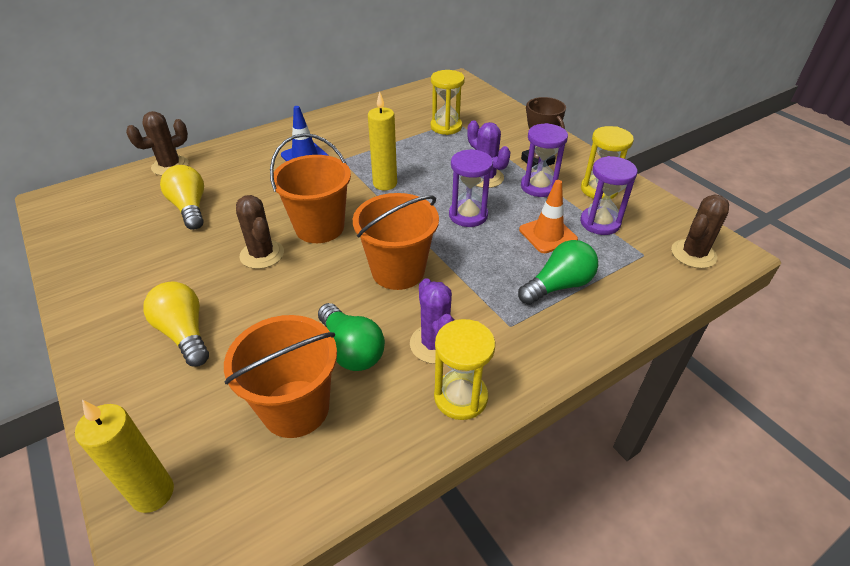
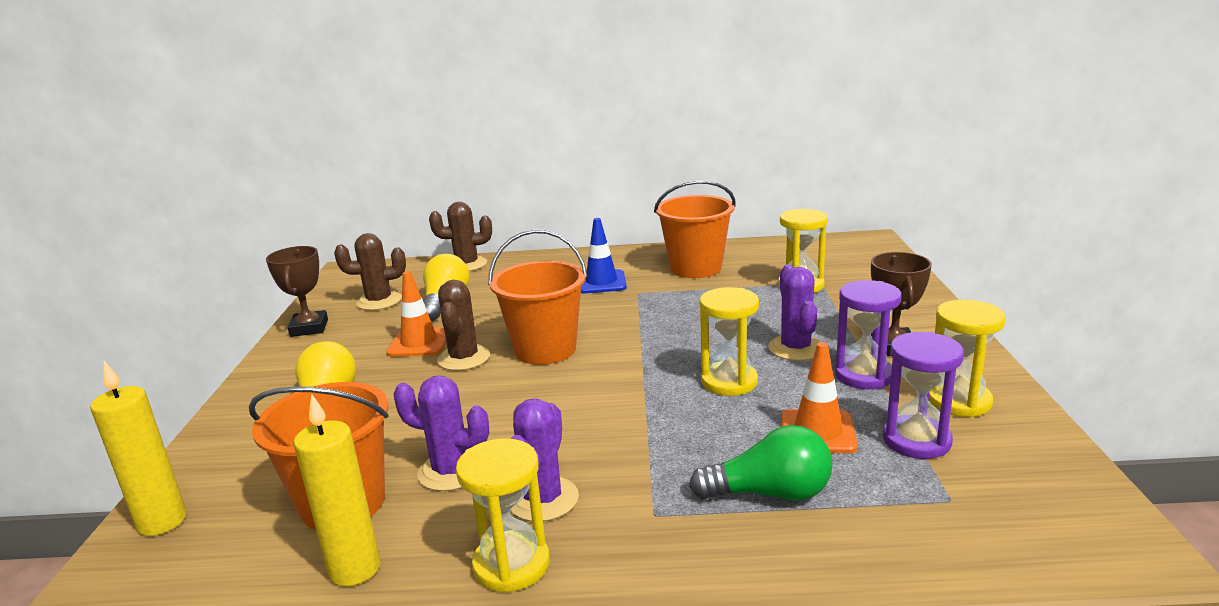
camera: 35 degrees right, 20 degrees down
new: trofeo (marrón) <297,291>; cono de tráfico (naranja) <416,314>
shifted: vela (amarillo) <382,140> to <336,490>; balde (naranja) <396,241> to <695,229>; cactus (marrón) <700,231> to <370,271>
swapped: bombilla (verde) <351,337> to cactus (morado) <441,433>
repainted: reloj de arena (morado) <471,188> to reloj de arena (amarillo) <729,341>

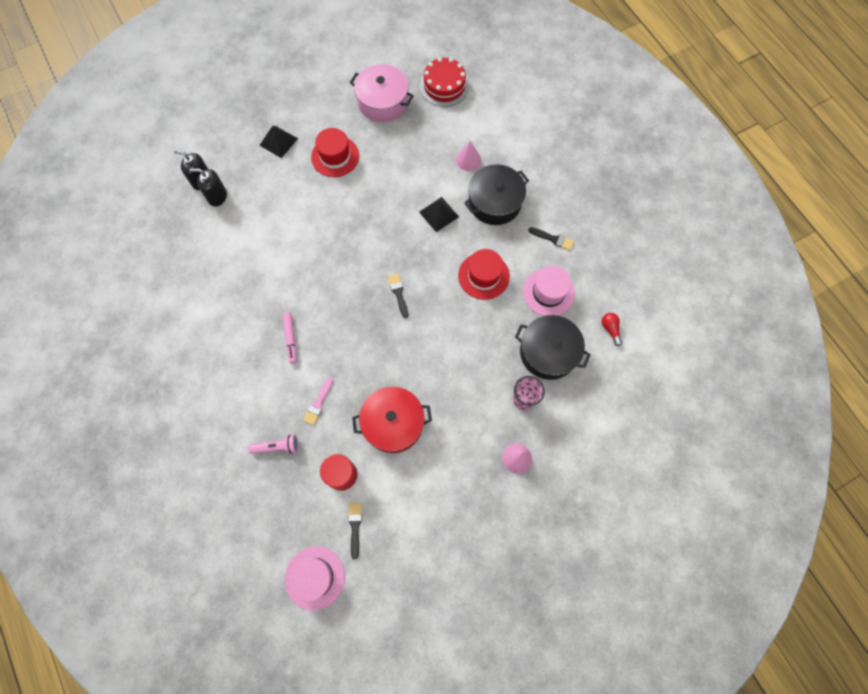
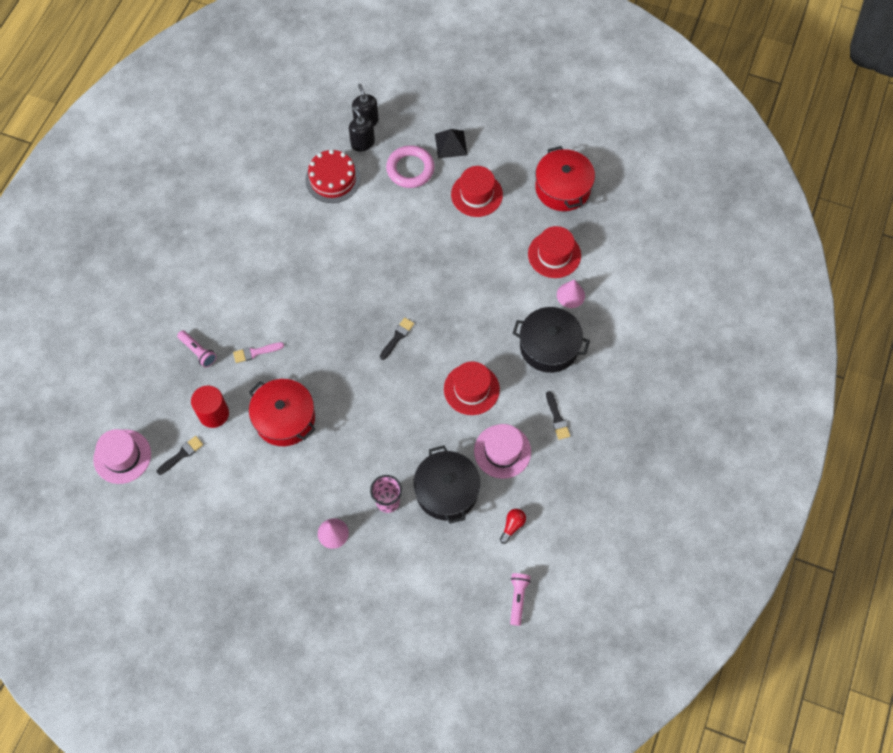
camera: 50 degrees right, 5 degrees down
gone: pirámide (negro) <439,214>; rotulador (rosa) <289,338>
new: anillo (rosa) <410,166>; sombrero (rojo) <554,252>; lámpara de mano (rosa) <520,599>
shifted: tarta (rojo) <444,82> to <333,176>
repainted: olla (rosa) <382,93> to olla (rojo) <565,178>

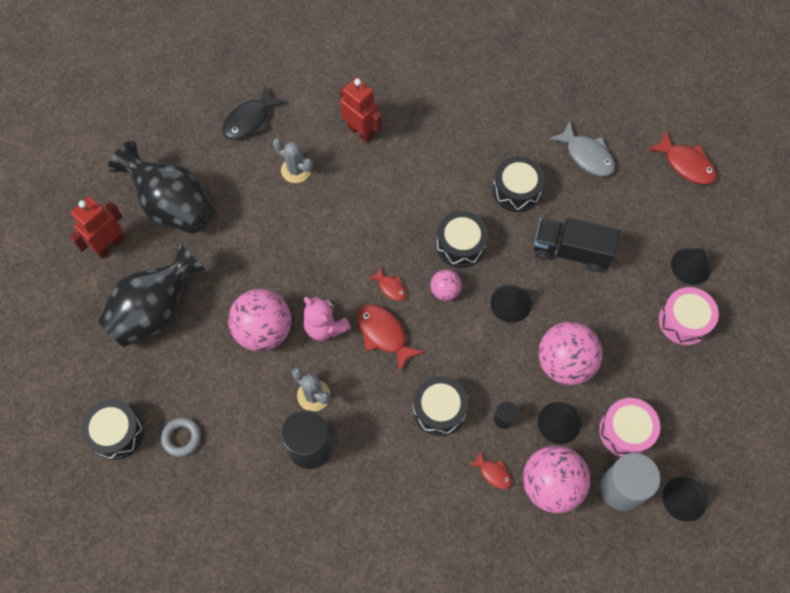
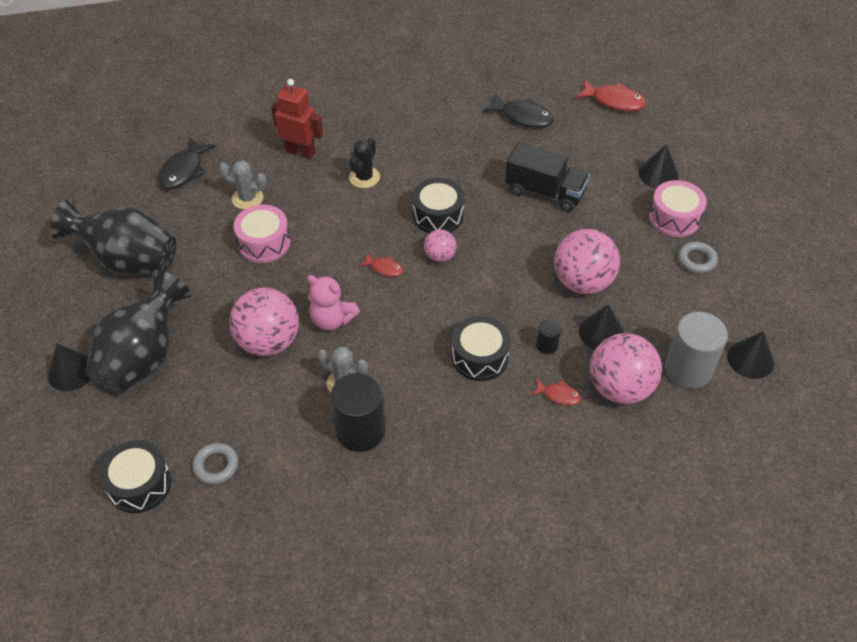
camera: 20 degrees left, 15 degrees down
gone: tambor (negro) <519,184>; robot (rojo) <96,228>; pez (rojo) <391,338>
new: cactus (negro) <364,163>; anillo (gris) <698,257>
shifted: cono (negro) <511,304> to <69,367>; tambor (rosa) <629,427> to <262,233>
repainted: pez (gris) <582,148> to pez (negro) <518,110>
rotated: camión (negro) <577,245> = <547,177> 150 degrees counterclockwise

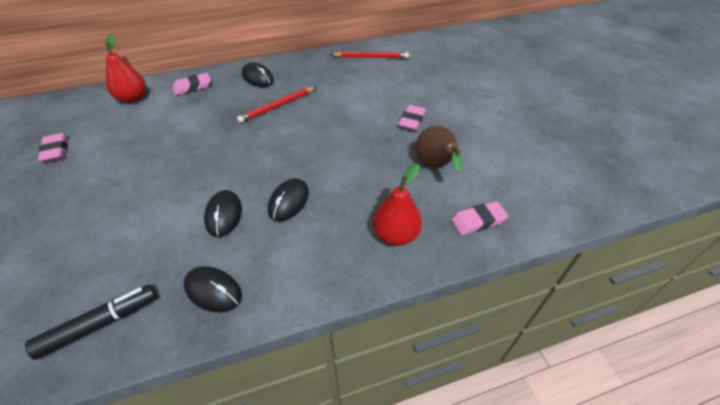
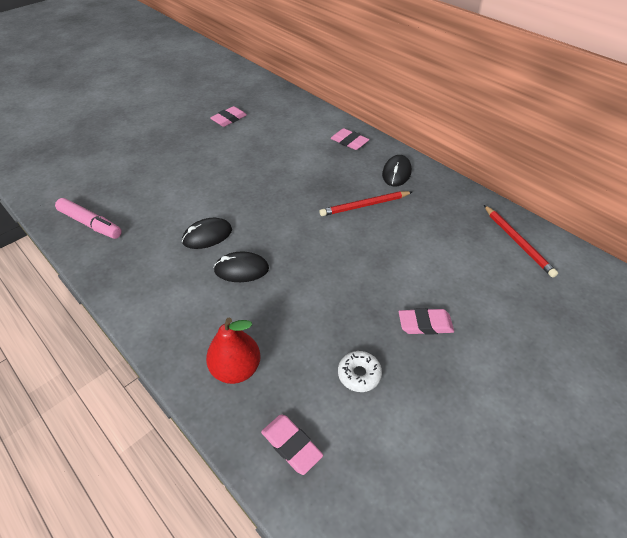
camera: 65 degrees right, 0 degrees up
gone: pera (rojo) <125,68>; ratón (negro) <213,289>
swapped: pera (marrón) <439,149> to rosquilla (blanco) <360,371>
repainted: rotulador (negro) <91,322> to rotulador (rosa) <88,218>
rotated: lápiz (rojo) <277,104> = <366,203> 45 degrees counterclockwise

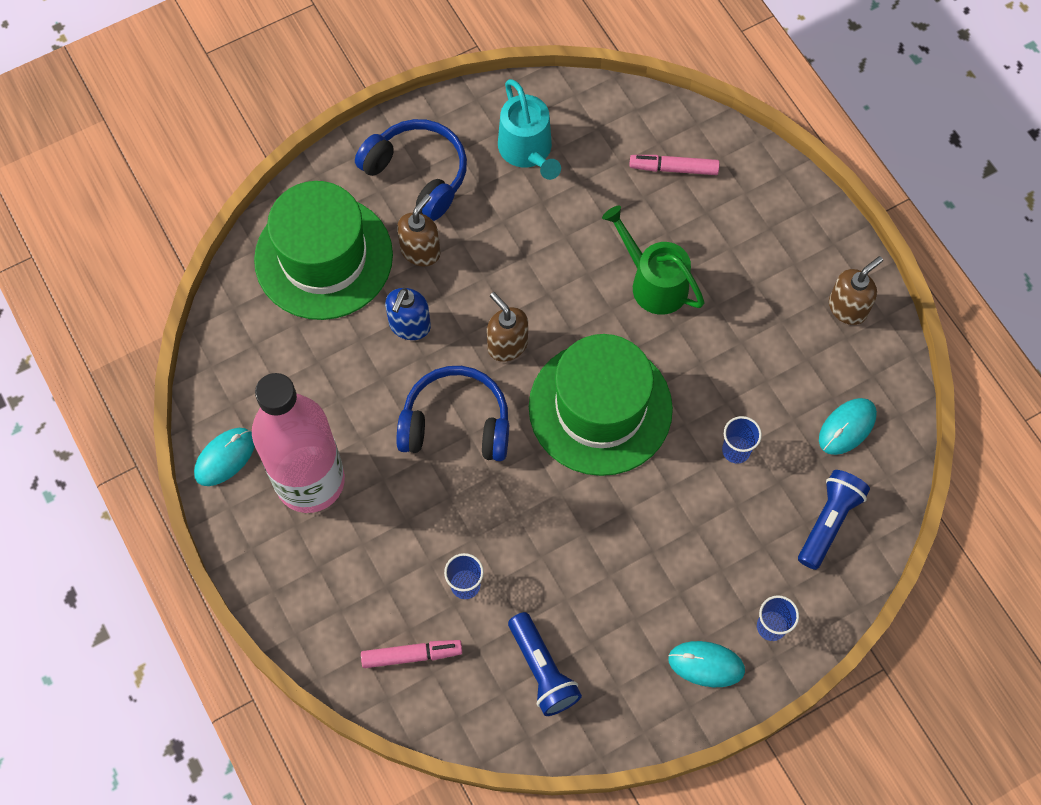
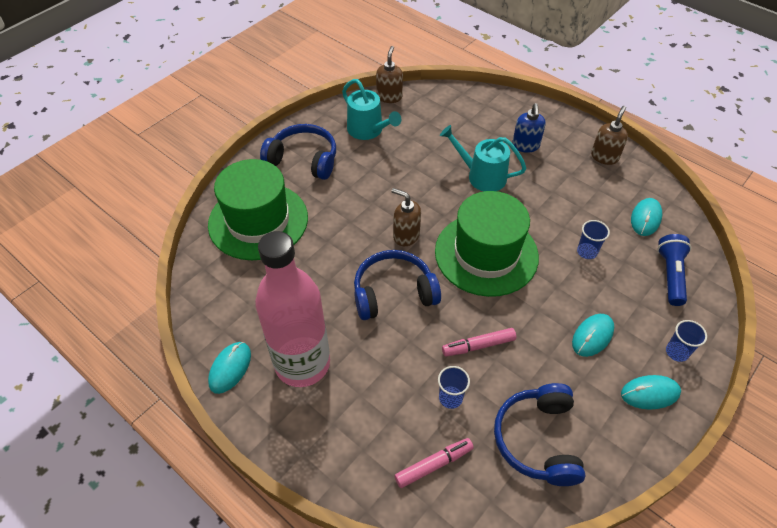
camera: 20 degrees left, 15 degrees down
new: ratón (turquesa) <593,335>
shifted: rotulador (rosa) <674,165> to <479,342>; dispensador de jabón (marrón) <418,230> to <389,74>; dispensador de jabón (azul) <408,314> to <529,128>
swapped: lámpara de mano (azul) <545,664> to auriculares (azul) <539,434>
repainted: regadera (verde) <653,260> to regadera (turquesa) <483,158>

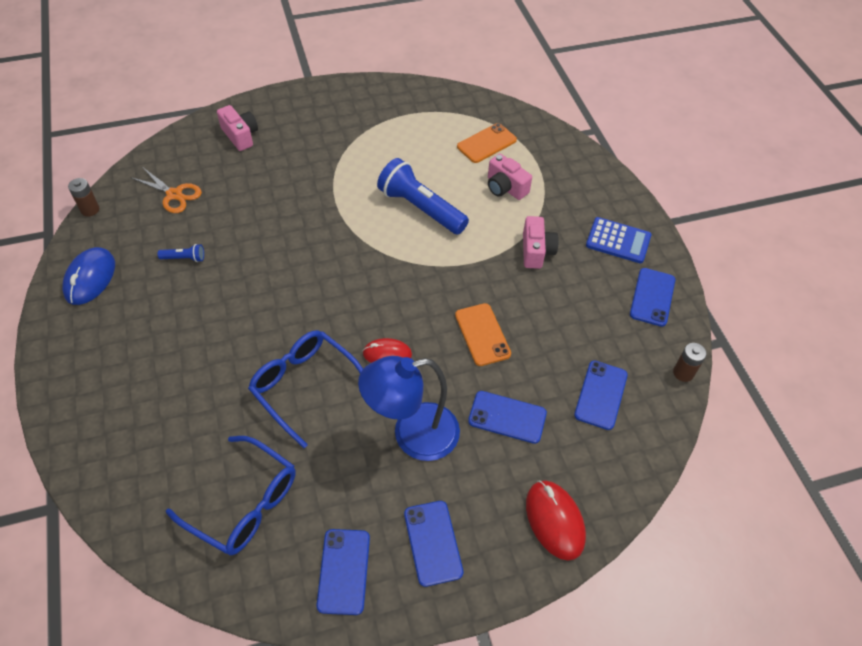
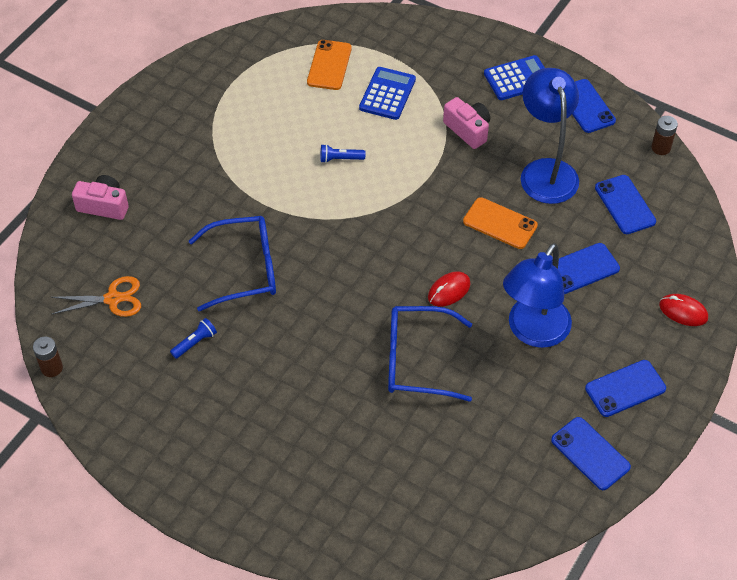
camera: 40 degrees left, 0 degrees up
gone: ratón (azul) <88,276>
new: lámpara (azul) <550,136>
shifted: gafas (azul) <231,495> to <232,263>
swapped: cámara (rosa) <510,177> to calculadora (azul) <387,93>
rotated: móvil (azul) <433,544> = <625,388> 60 degrees counterclockwise
scaled: lámpara de mano (azul) <423,196> = <342,153> x0.43; ratón (rojo) <556,520> = <683,310> x0.67

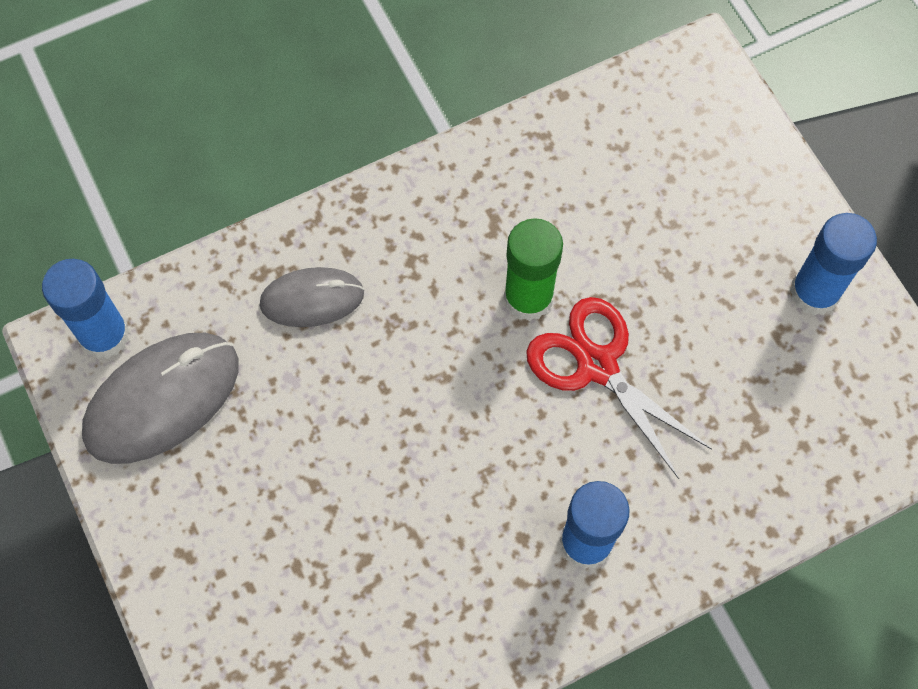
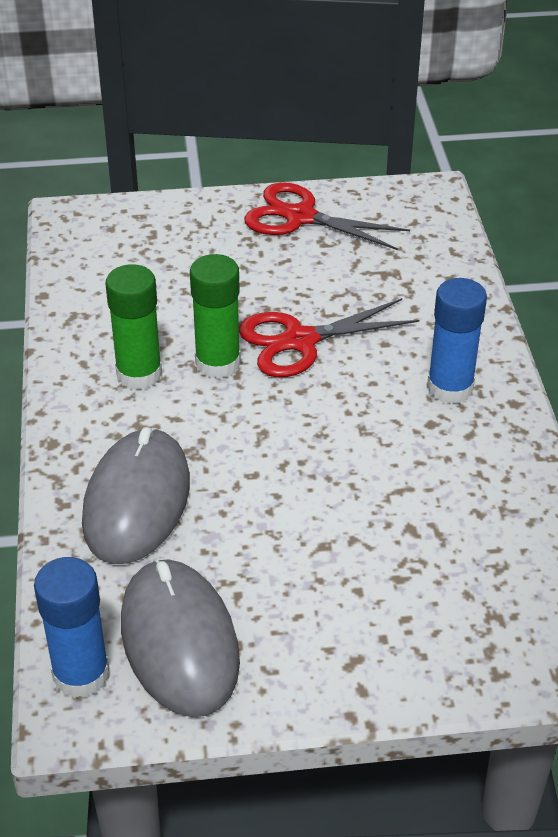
camera: 70 degrees left, 25 degrees down
new: barra de pegamento (verde) <133,327>
swapped: barra de pegamento (azul) <833,264> to tijeras (rojo) <327,216>
scaled: ratón (gris) <311,297> = <136,495> x1.62

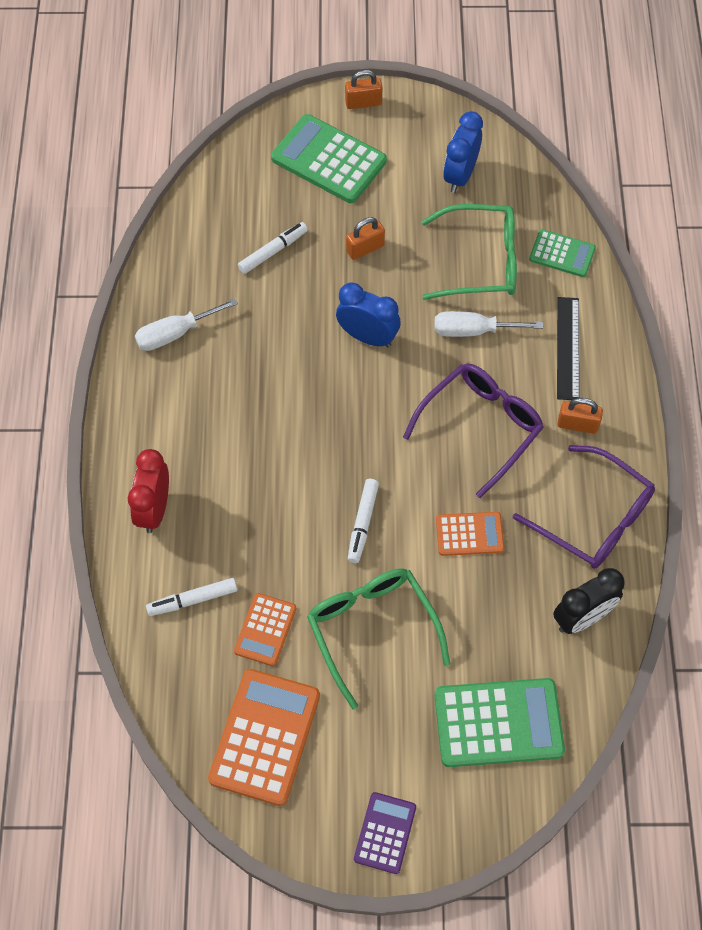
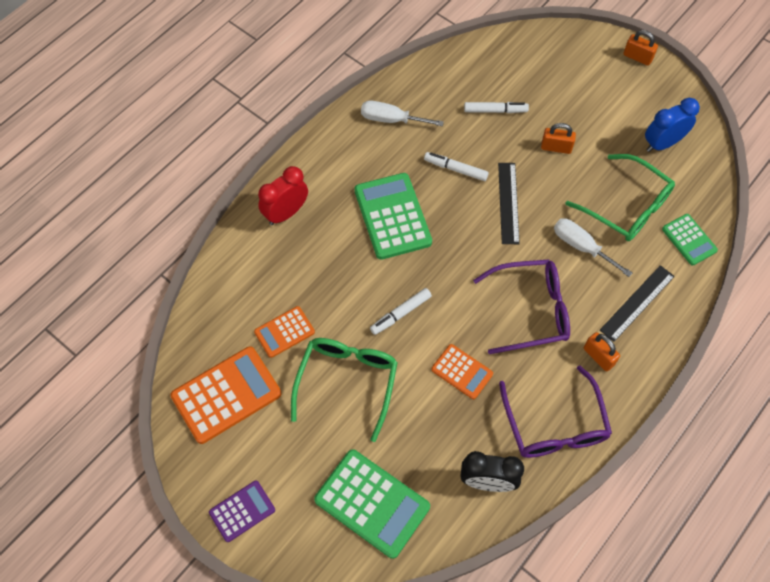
camera: 40 degrees right, 0 degrees up
shifted: calculadora (verde) <329,158> to <393,216>; rotulador (blanco) <192,597> to <456,166>
swapped: despertador (azul) <368,314> to regla (negro) <509,203>

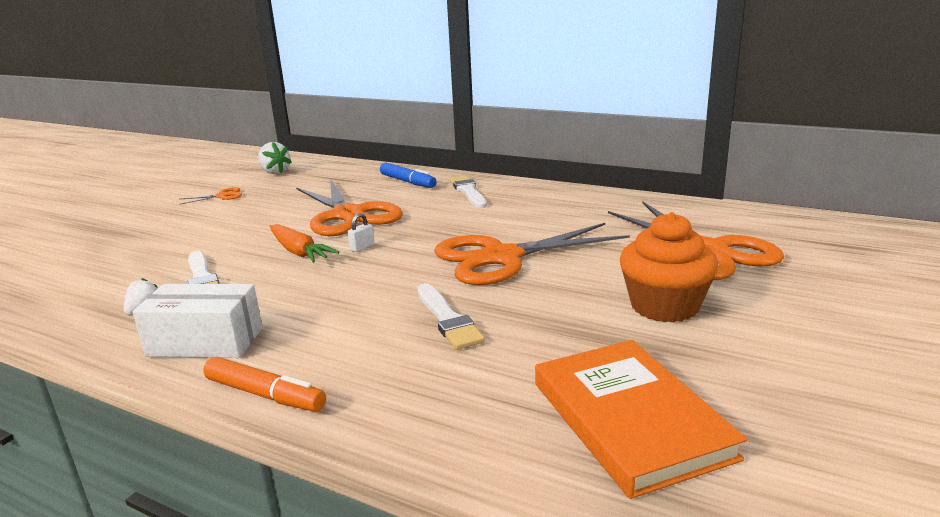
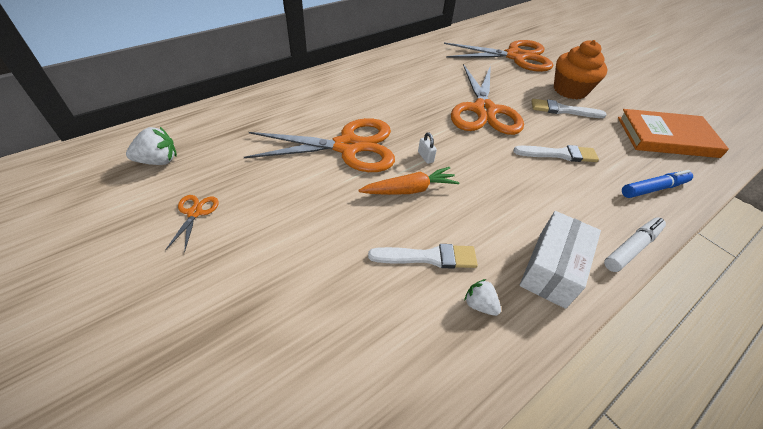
camera: 70 degrees left, 25 degrees up
shifted: rotulador (azul) <408,175> to <657,184>; pincel (blanco) <468,191> to <569,108>
repainted: rotulador (naranja) <264,384> to rotulador (blanco) <635,244>

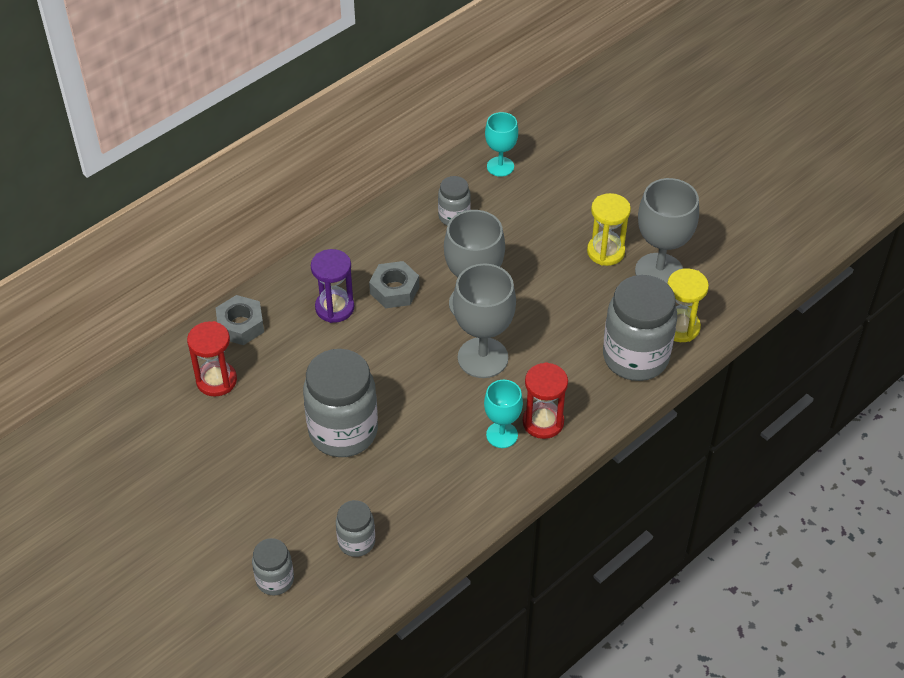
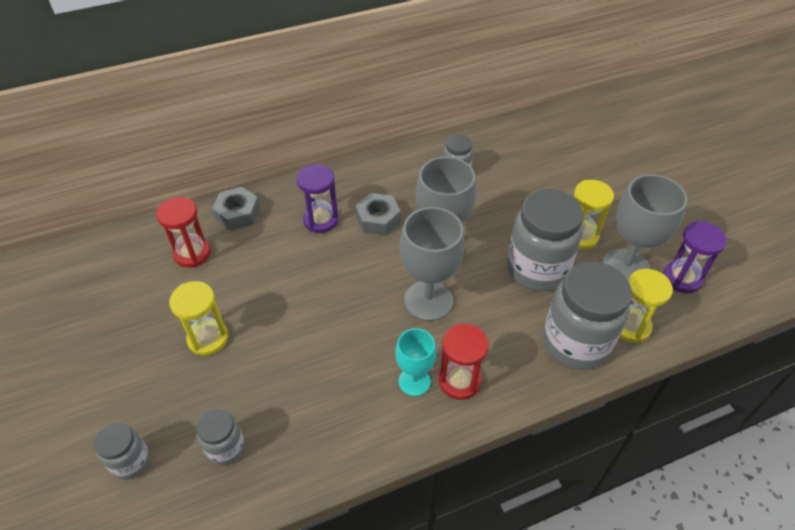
camera: 20 degrees right, 0 degrees up
gone: copa (turquesa) <501,144>
new: reloj de arena (morado) <695,257>; reloj de arena (amarillo) <198,318>
shifted: tarro (gris) <340,403> to <545,240>

